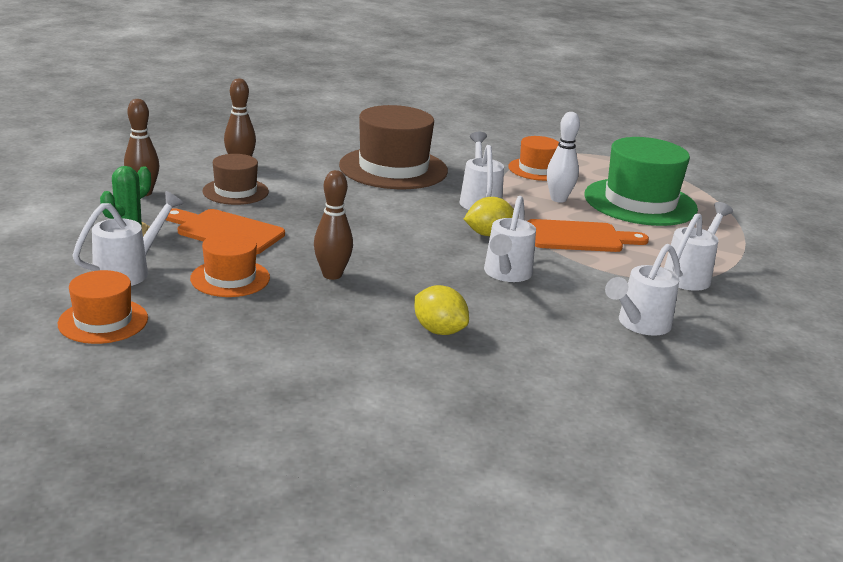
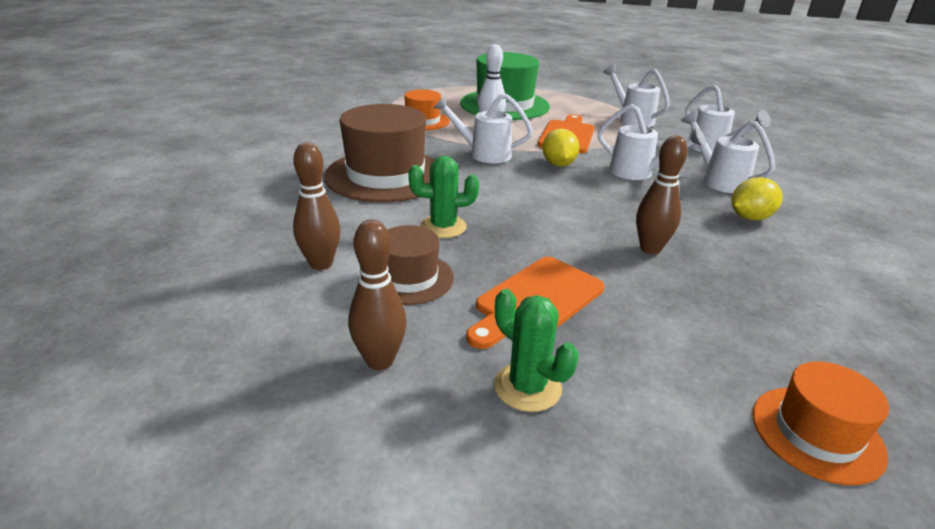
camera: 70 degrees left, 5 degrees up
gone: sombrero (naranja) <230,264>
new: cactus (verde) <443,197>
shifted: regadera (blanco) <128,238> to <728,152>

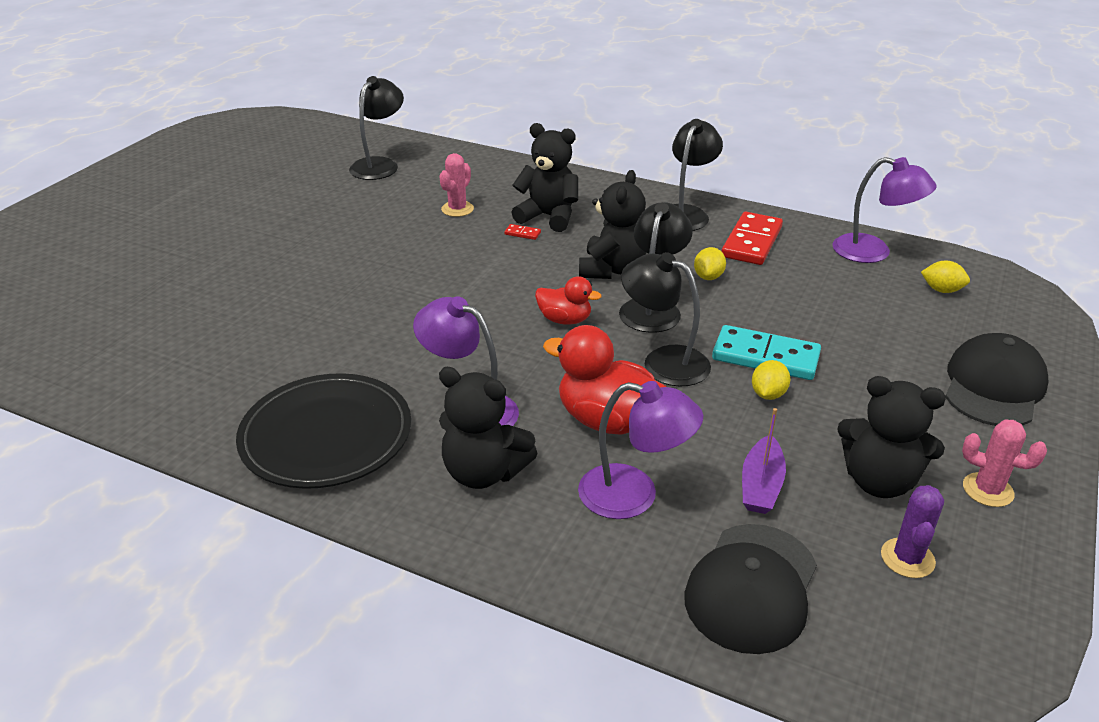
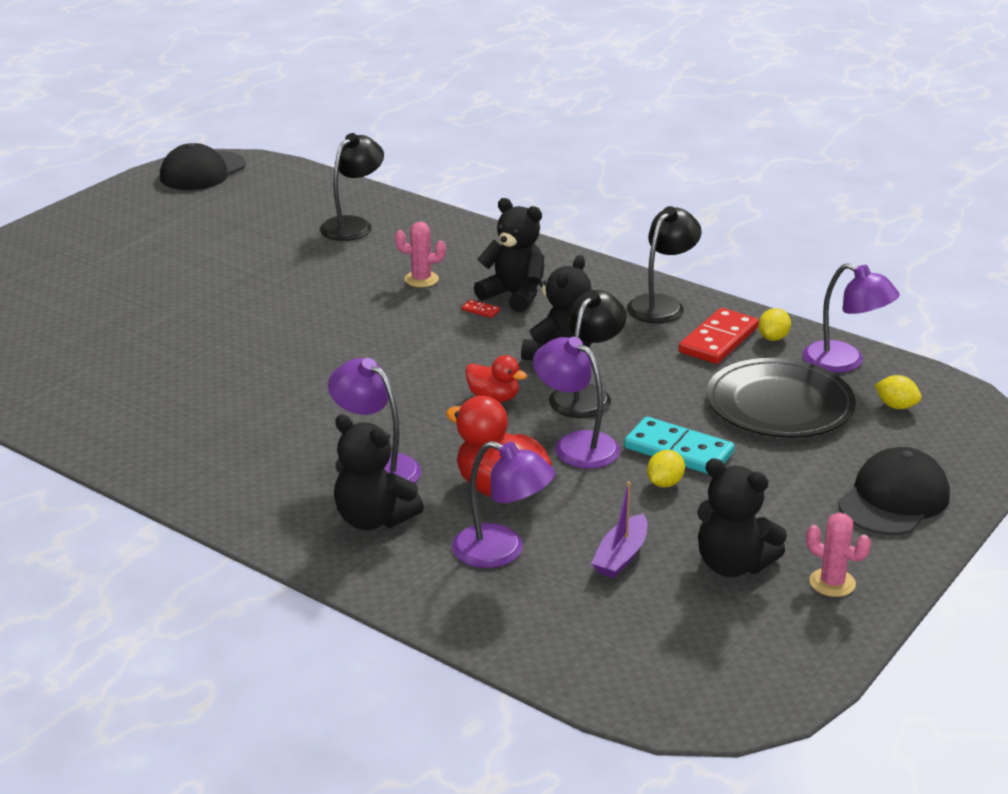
camera: 10 degrees right, 5 degrees down
gone: cactus (morado) <912,531>
shifted: limón (amarillo) <710,263> to <774,324>; plato (negro) <323,431> to <781,398>; gorra (negro) <750,589> to <203,166>
repainted: lámpara (negro) <666,319> to lámpara (morado) <576,403>
rotated: cactus (rosa) <456,185> = <420,254> 60 degrees clockwise

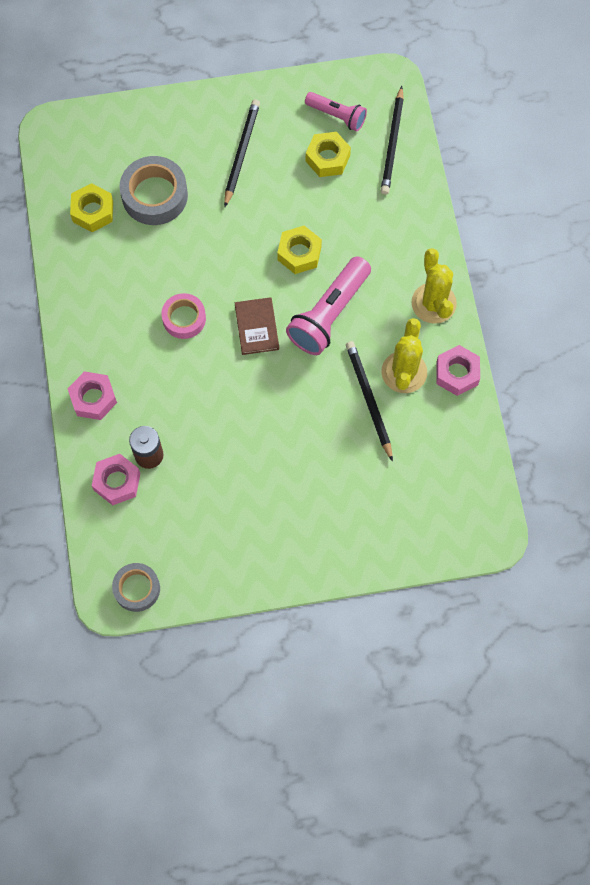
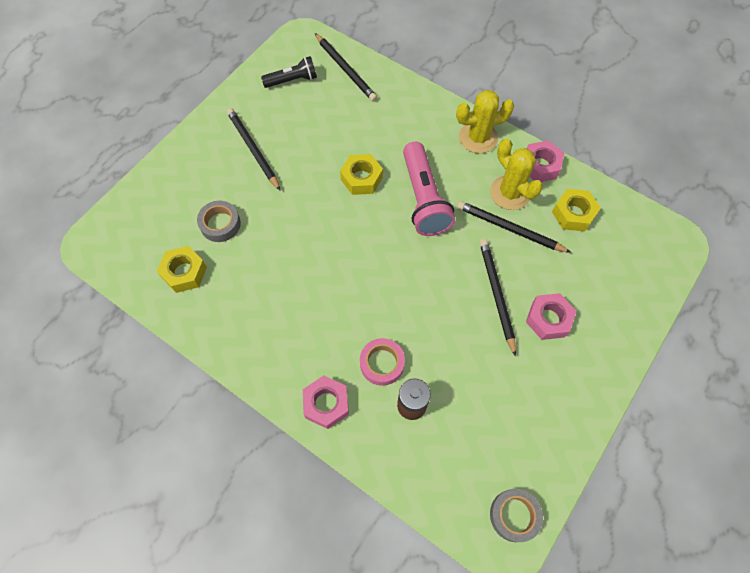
camera: 45 degrees left, 5 degrees down
gone: libro (marrón) <257,326>
new: lápiz (negro) <497,298>
shifted: tuerca (amarillo) <328,154> to <576,210>; cinta adhesiva (rosa) <183,316> to <382,362>; tuerca (rosa) <116,479> to <551,316>
repainted: lámpara de mano (rosa) <336,111> to lámpara de mano (negro) <289,72>
rotated: cactus (amarillo) <434,286> = <485,122> 45 degrees counterclockwise
scaled: cinta adhesiva (gris) <153,190> = <219,221> x0.64

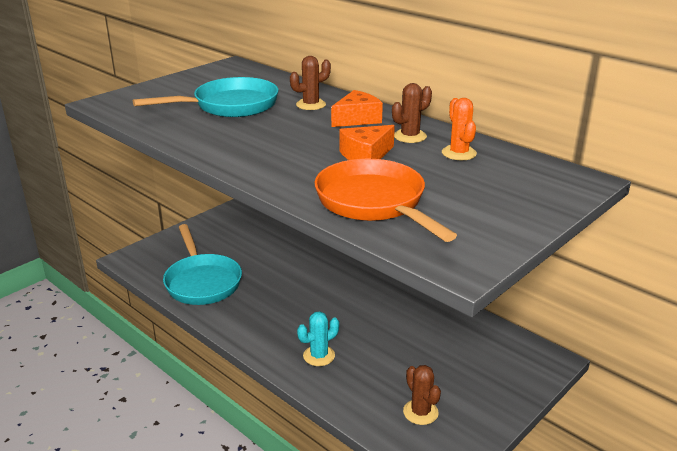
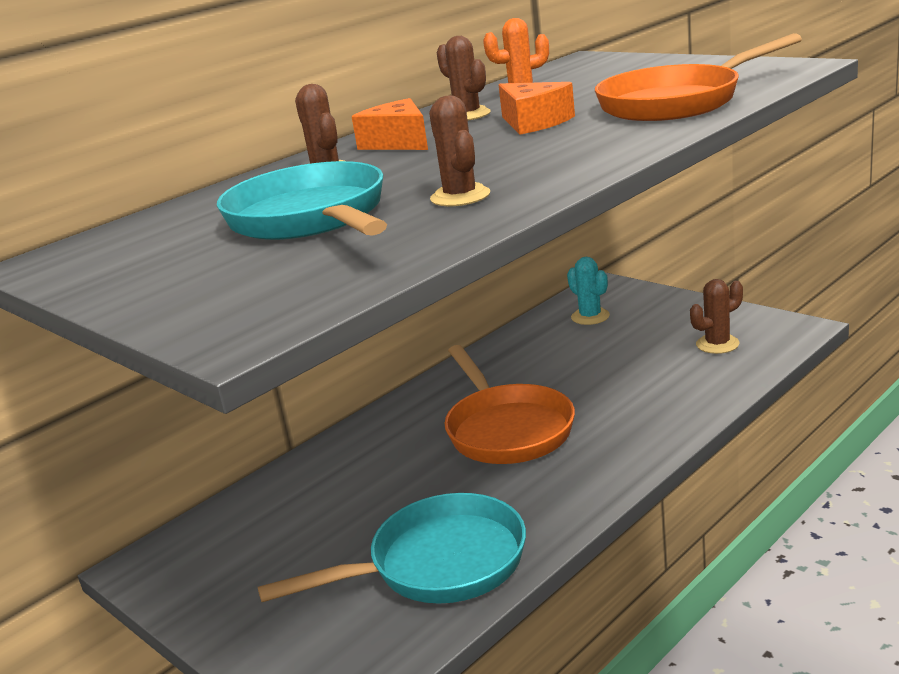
camera: 85 degrees left, 5 degrees down
new: cactus (marrón) <459,150>; sartén (naranja) <509,404>
shifted: cactus (turquesa) <318,338> to <588,291>

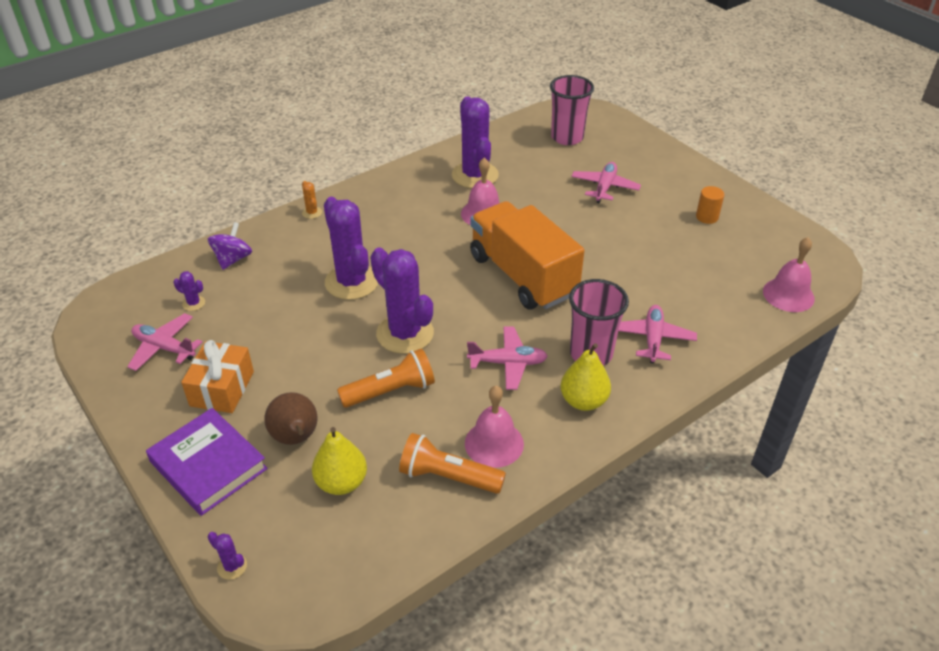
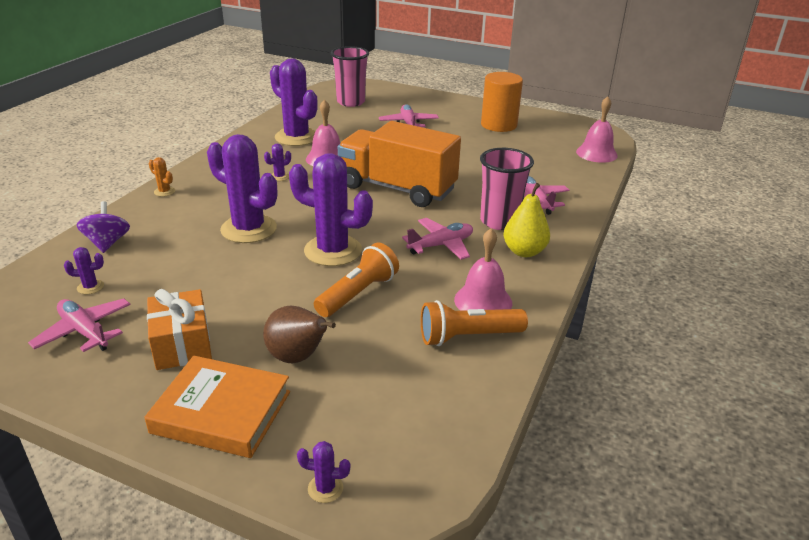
camera: 30 degrees left, 10 degrees down
gone: pera (amarillo) <339,461>
new: cactus (morado) <277,162>
repainted: libro (morado) <207,462> to libro (naranja) <217,407>
rotated: avión (rosa) <164,342> = <79,325> 45 degrees clockwise
scaled: cilindro (naranja) <710,205> = <502,102> x1.95

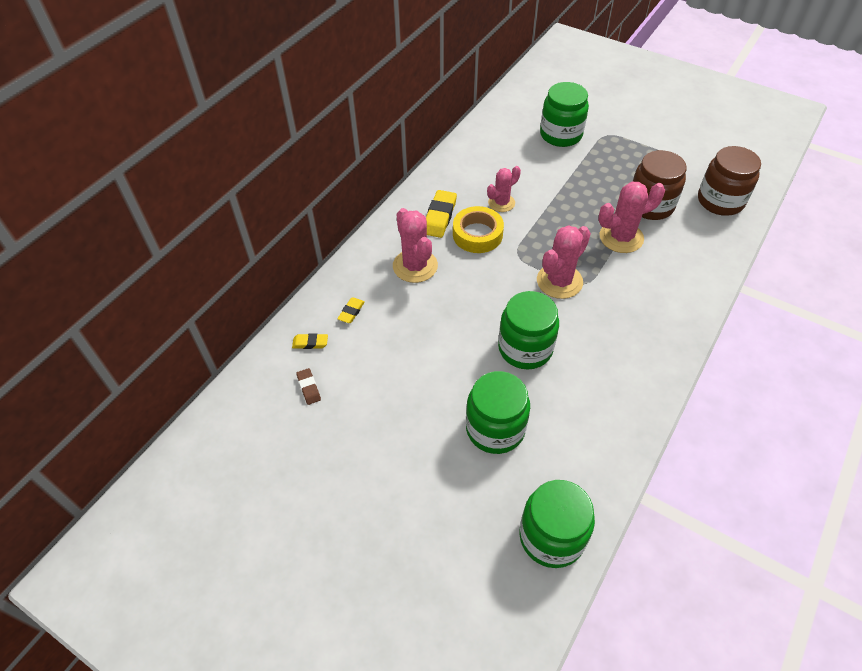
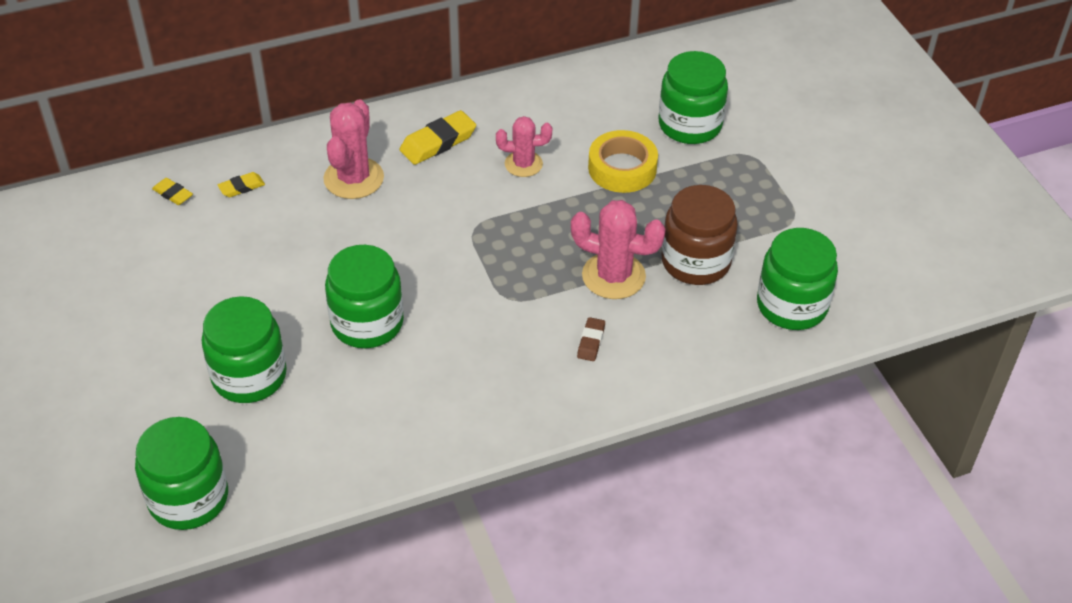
camera: 35 degrees right, 5 degrees down
gone: cactus (rosa) <564,262>
shifted: cinta adhesiva (amarillo) <478,229> to <623,161>; goma de borrar (marrón) <308,386> to <591,339>
repainted: tarro (marrón) <729,181> to tarro (verde) <797,279>

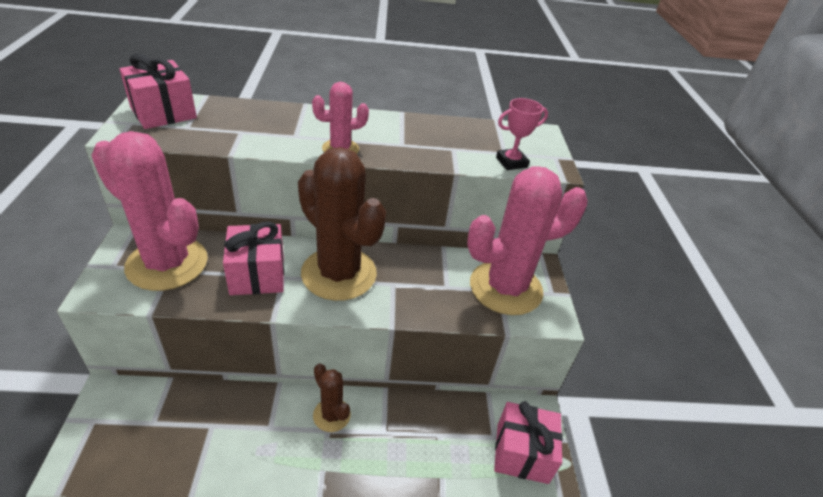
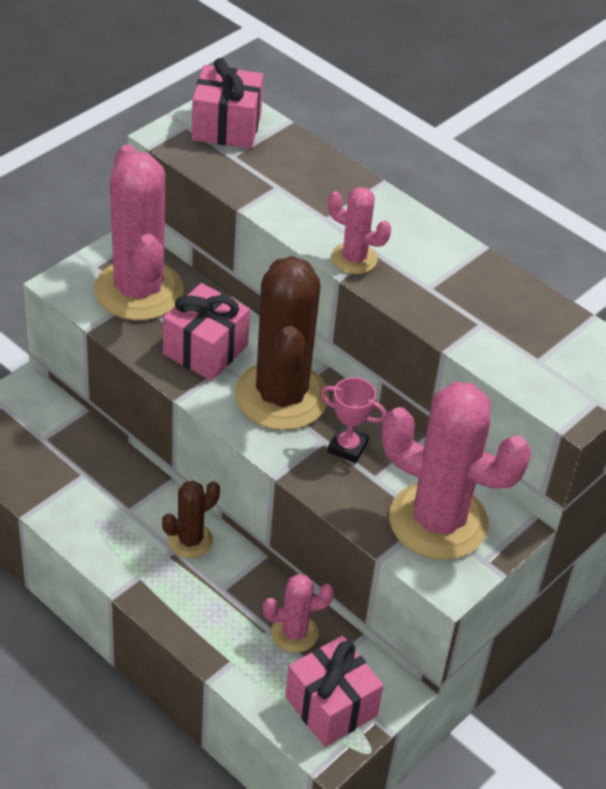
camera: 45 degrees right, 5 degrees up
new: cactus (rosa) <298,613>
shifted: trofeo (rosa) <522,134> to <353,420>
rotated: cactus (marrón) <332,398> = <191,519> 45 degrees clockwise

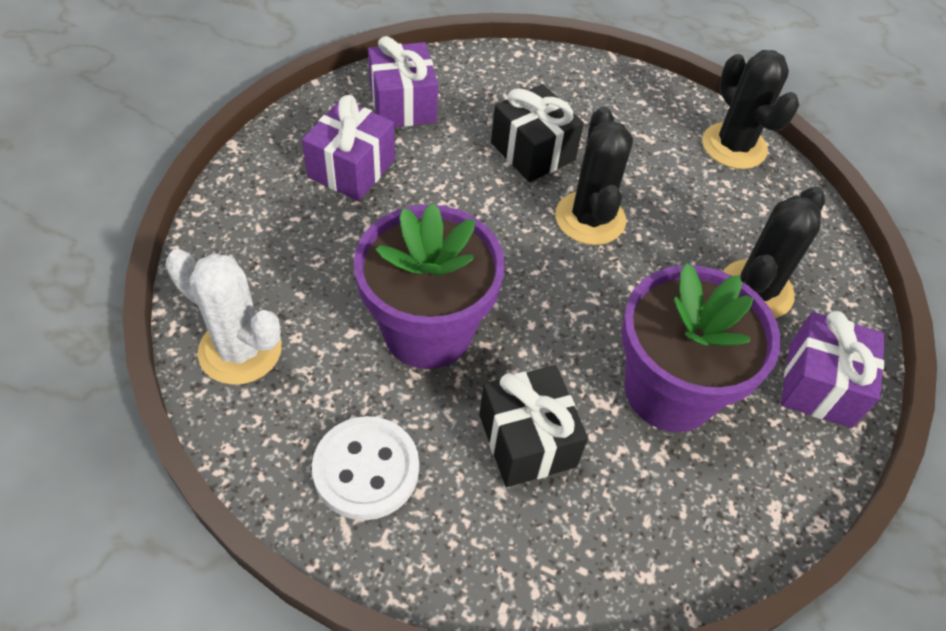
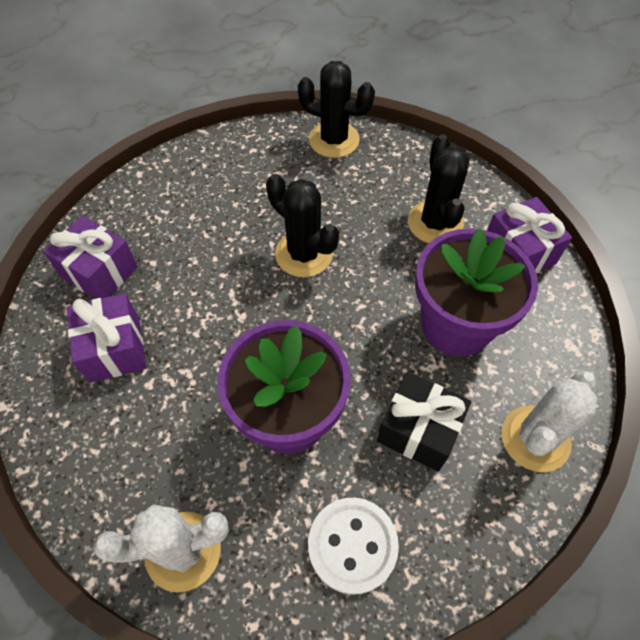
camera: 40 degrees left, 5 degrees up
gone: regalo (negro) <537,133>
new: cactus (blanco) <549,421>

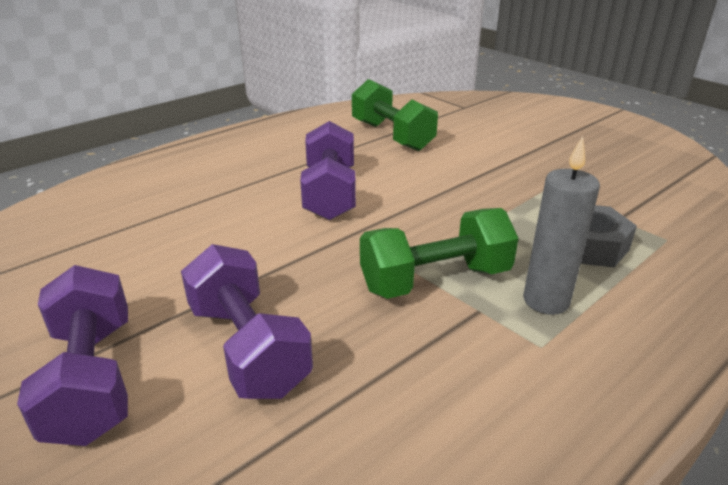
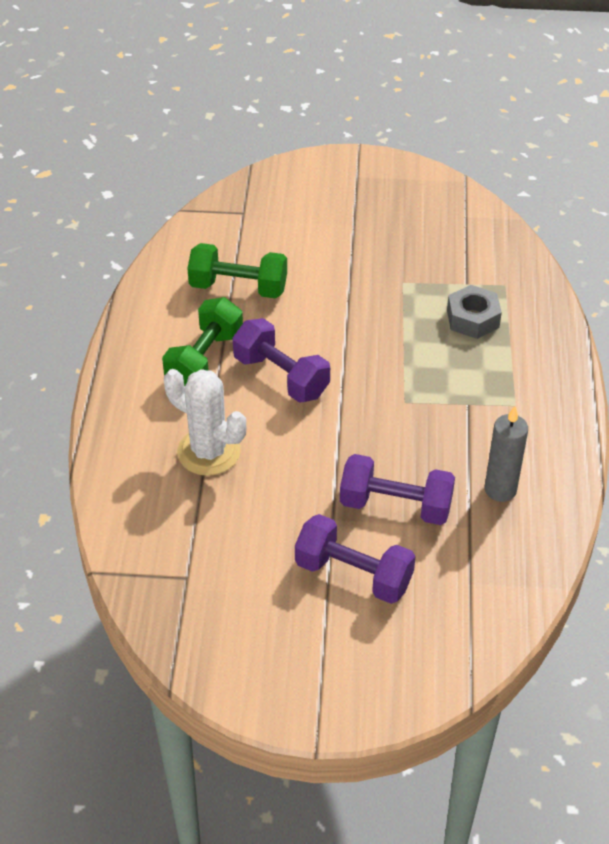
camera: 45 degrees left, 15 degrees up
new: cactus (blanco) <205,422>
shifted: vela (gris) <561,225> to <506,454>; mancuerna (verde) <439,253> to <202,341>

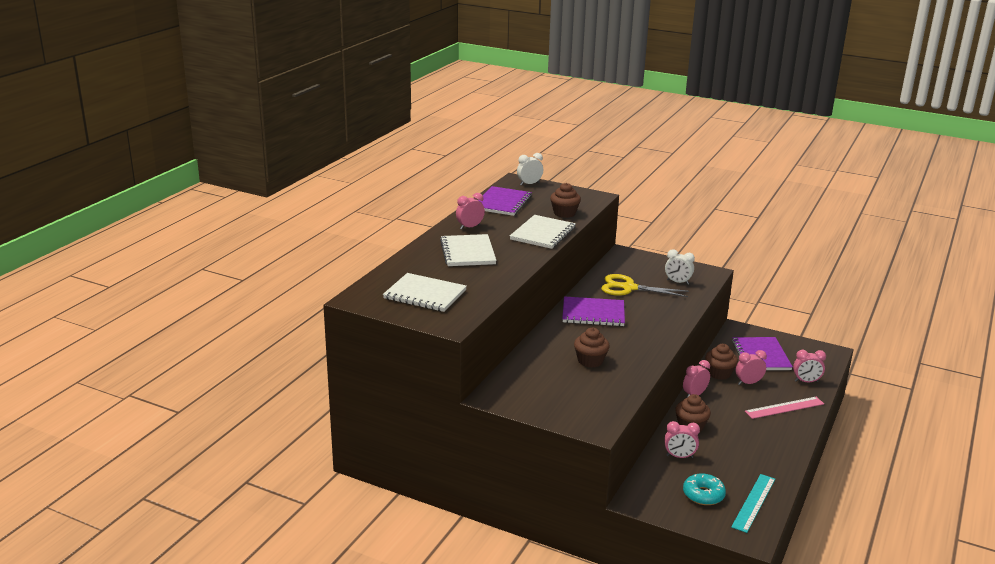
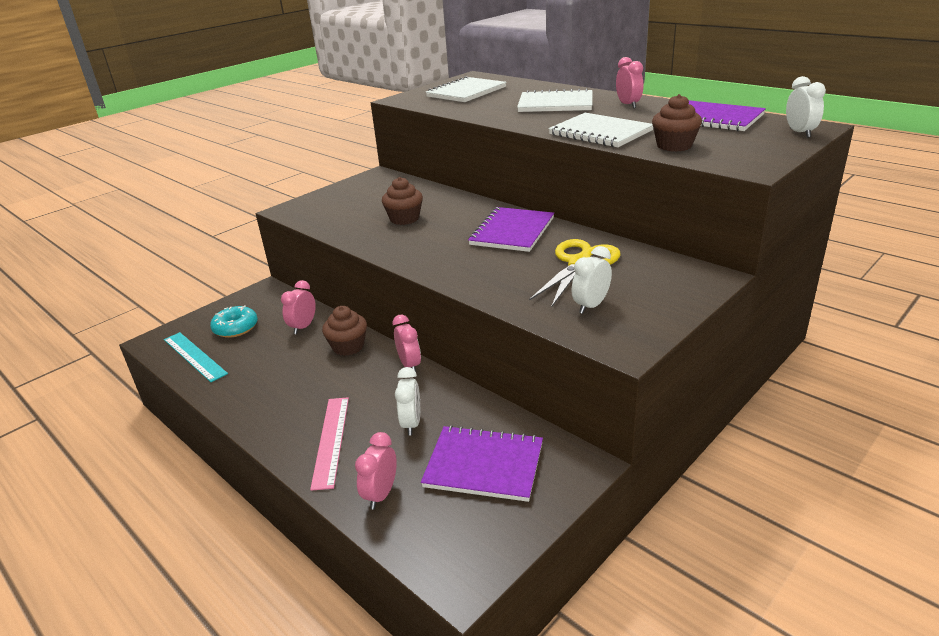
camera: 110 degrees right, 5 degrees up
gone: magdalena (marrón) <721,362>
repainted: despertador (rosa) <751,367> to despertador (blanco) <407,401>

